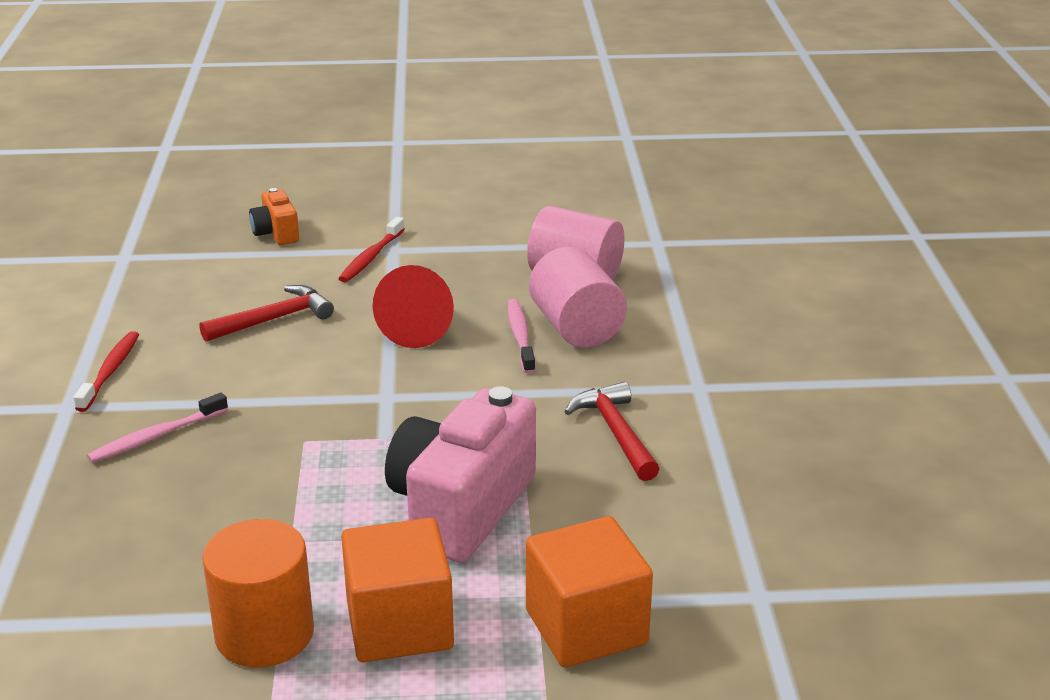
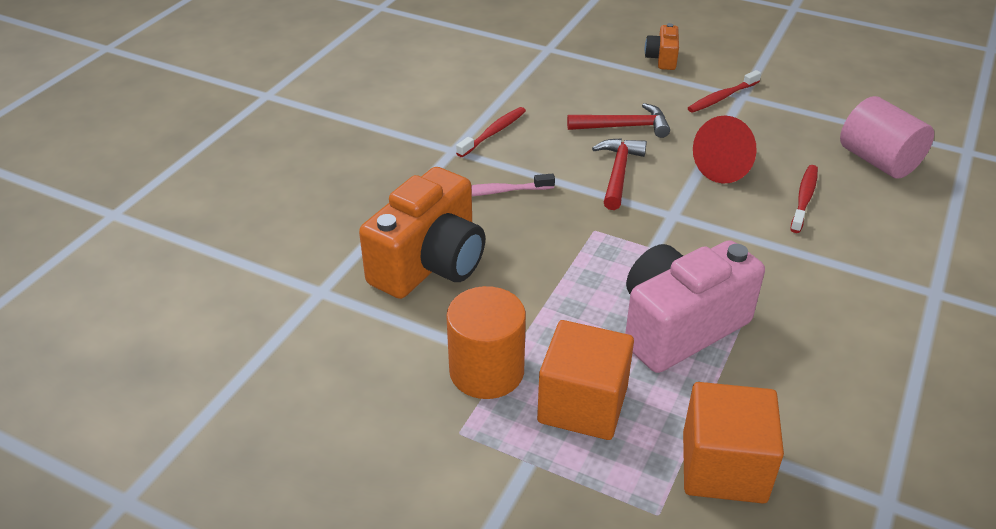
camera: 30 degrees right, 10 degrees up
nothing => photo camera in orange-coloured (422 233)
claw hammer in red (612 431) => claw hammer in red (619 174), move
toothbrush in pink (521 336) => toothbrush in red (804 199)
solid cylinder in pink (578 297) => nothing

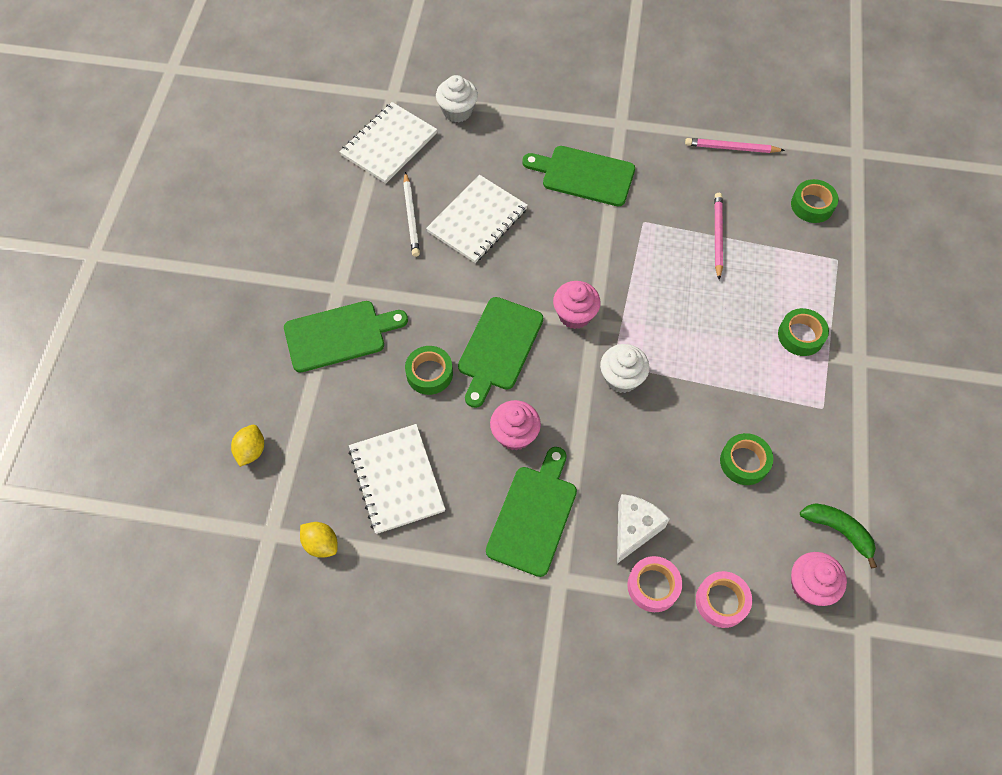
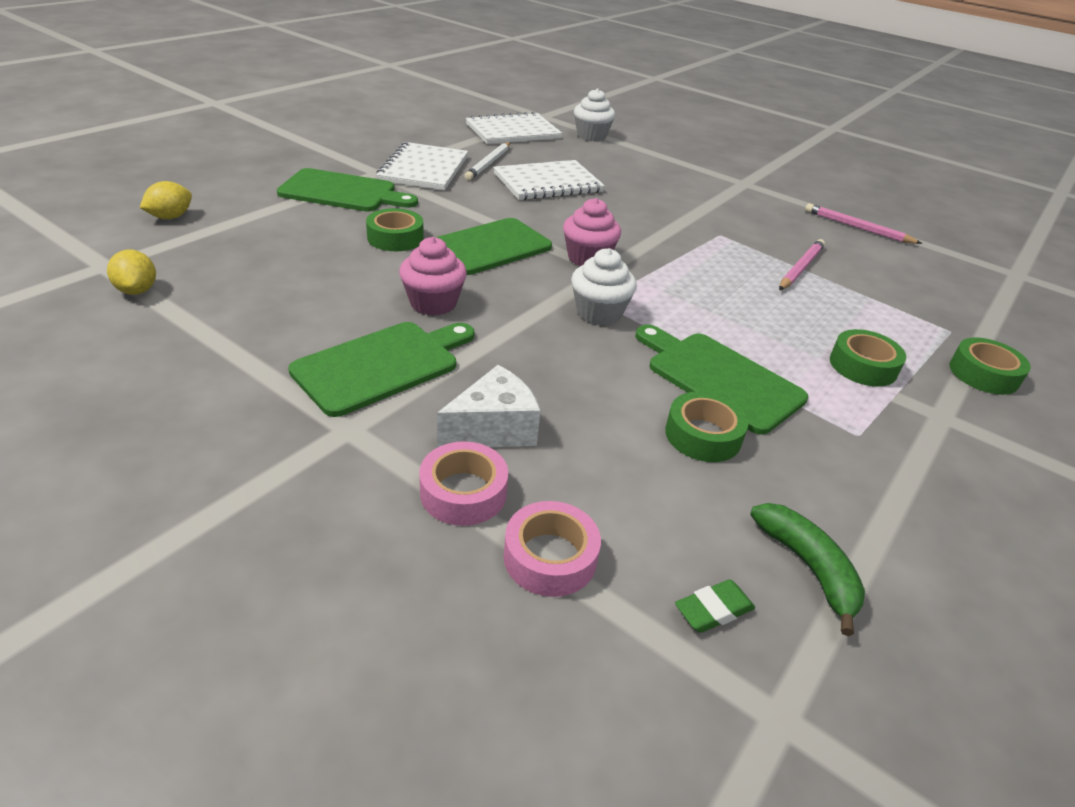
camera: 25 degrees right, 25 degrees down
notepad in pure white (397 479) => notepad in pure white (422 166), move
bread board in leaf-green (578 176) => bread board in leaf-green (721 380), move
fairy cake in pink (819 579) => pencil eraser in leaf-green (715 606)
sticky tape in leaf-green (814 201) => sticky tape in leaf-green (990 366), move

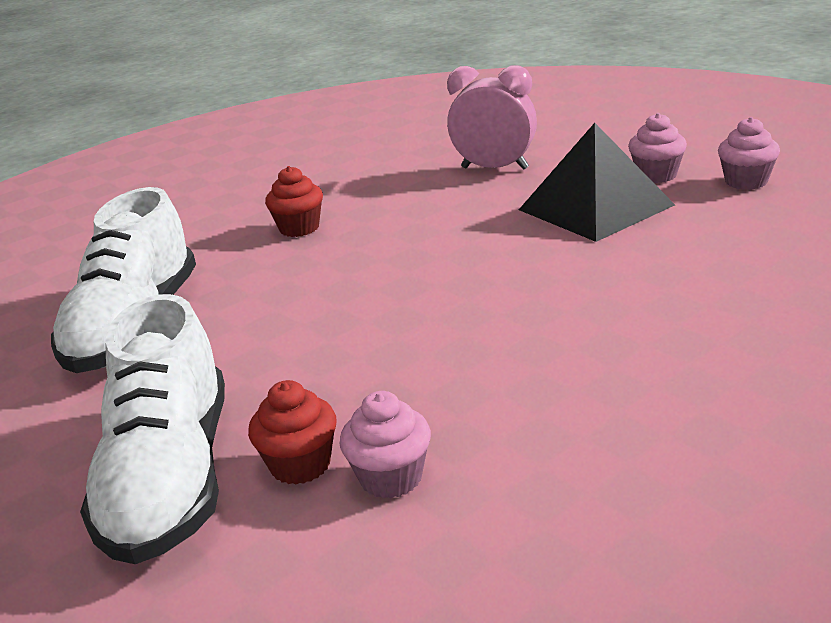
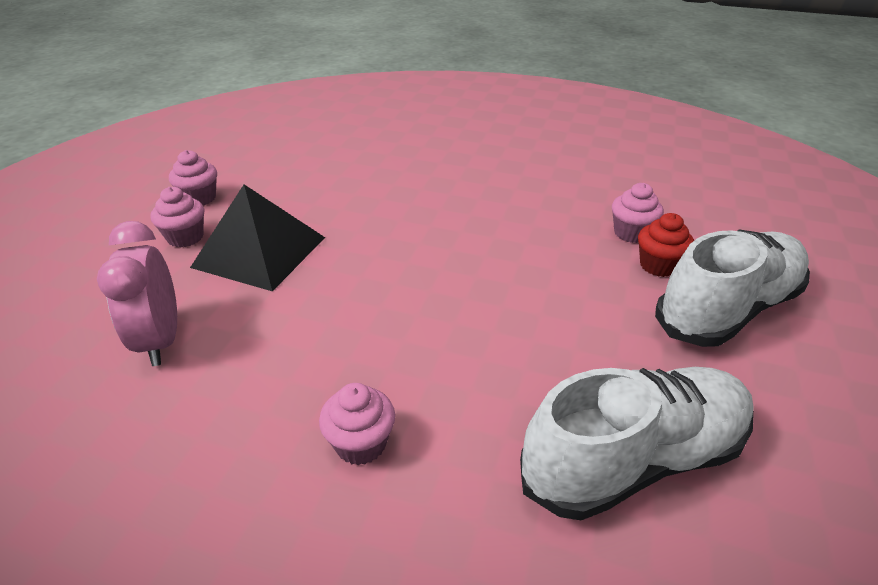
camera: 125 degrees left, 10 degrees up
fairy cake in red (294 201) => fairy cake in pink (357 424)

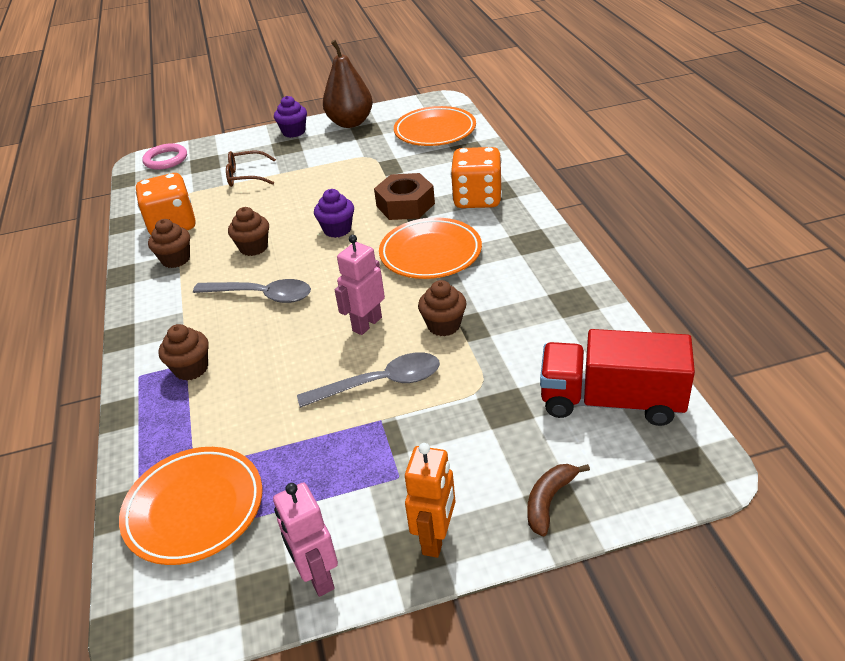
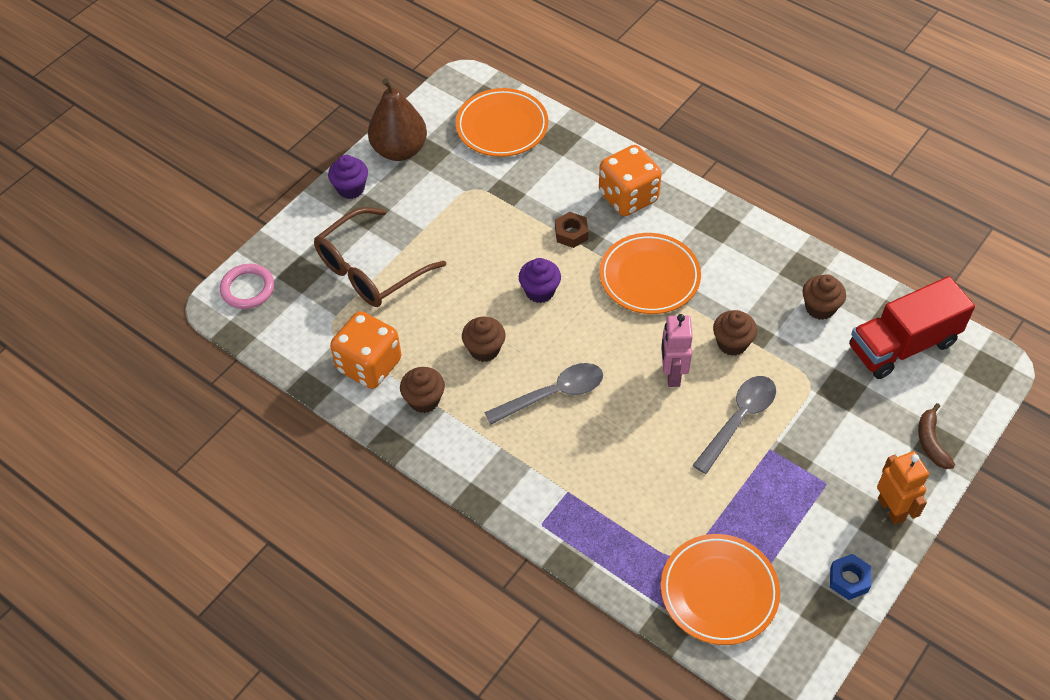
camera: 40 degrees left, 15 degrees up
spectacles in dark brown (251 169) => spectacles in dark brown (380 257), x1.73
hexagon nut in dark brown (404 196) => hexagon nut in dark brown (571 230), x0.59
fairy cake in dark brown (184 352) => fairy cake in dark brown (824 297), move
robot figure in pink (305 539) => hexagon nut in royal blue (850 577)

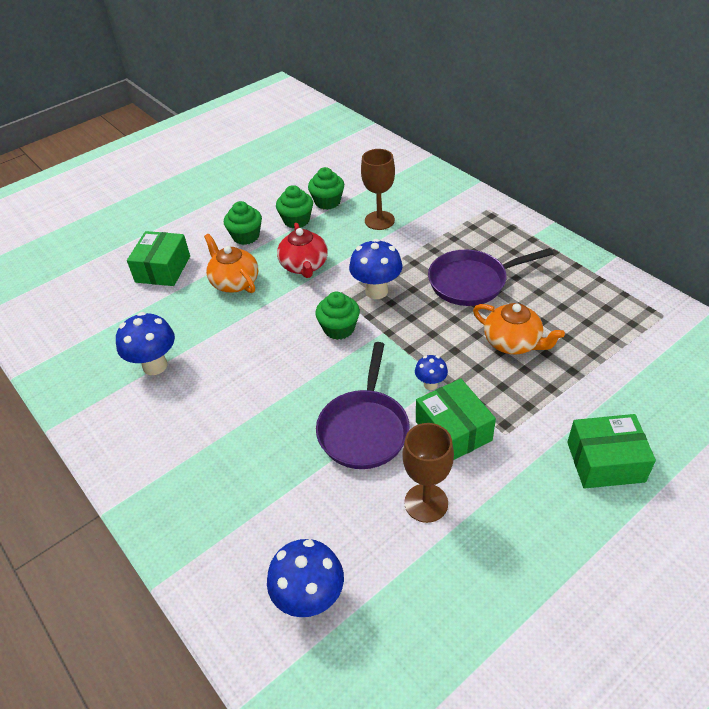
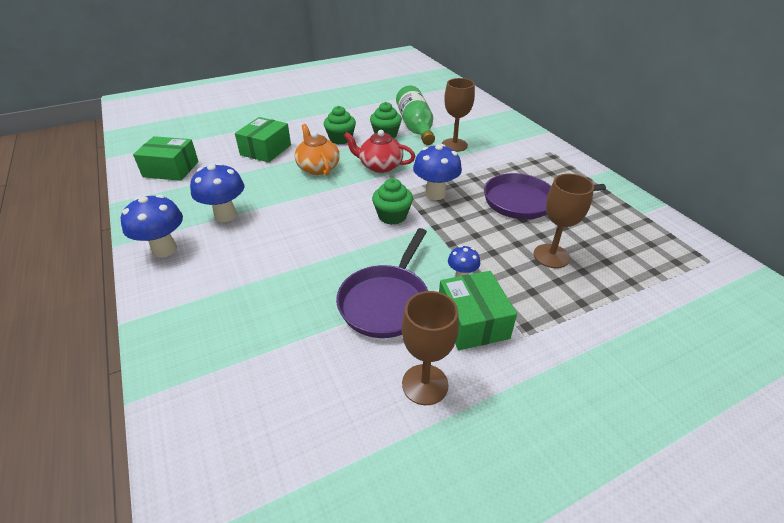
camera: 10 degrees right, 5 degrees down
mushroom in royal blue (305 578) => mushroom in royal blue (152 226), move
box in leaf-green (611 451) => box in leaf-green (166 158), move
teapot in red (302 250) => teapot in red (380 151), 105 degrees clockwise
fairy cake in leaf-green (326 188) => bottle in leaf-green (415 115)
teapot in orange-coloured (519 328) => wine glass in dark brown (564 221)

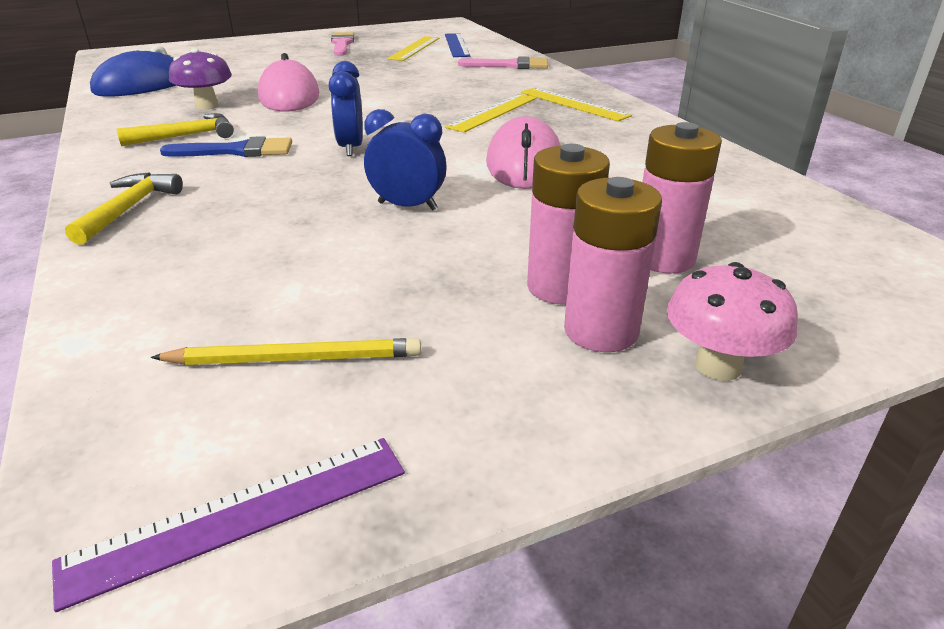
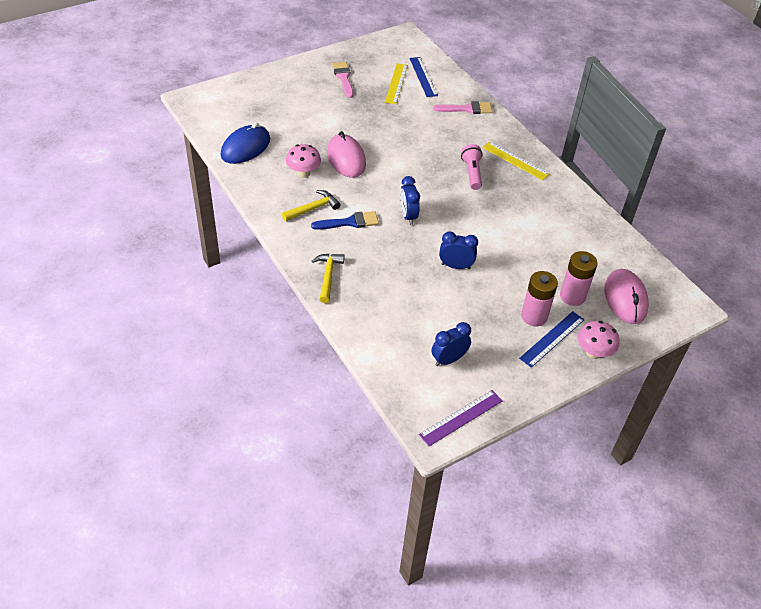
camera: 10 degrees left, 15 degrees up
mushroom in violet (200 79) => mushroom in pink (303 161)
wooden pencil in yellow (285 351) => clock in royal blue (451 344)
straightedge in yellow (491 113) => flashlight in pink (472 167)
AA battery in pink (613 264) => straightedge in royal blue (552 339)
computer mouse in pink (523 152) => computer mouse in pink (626 296), move

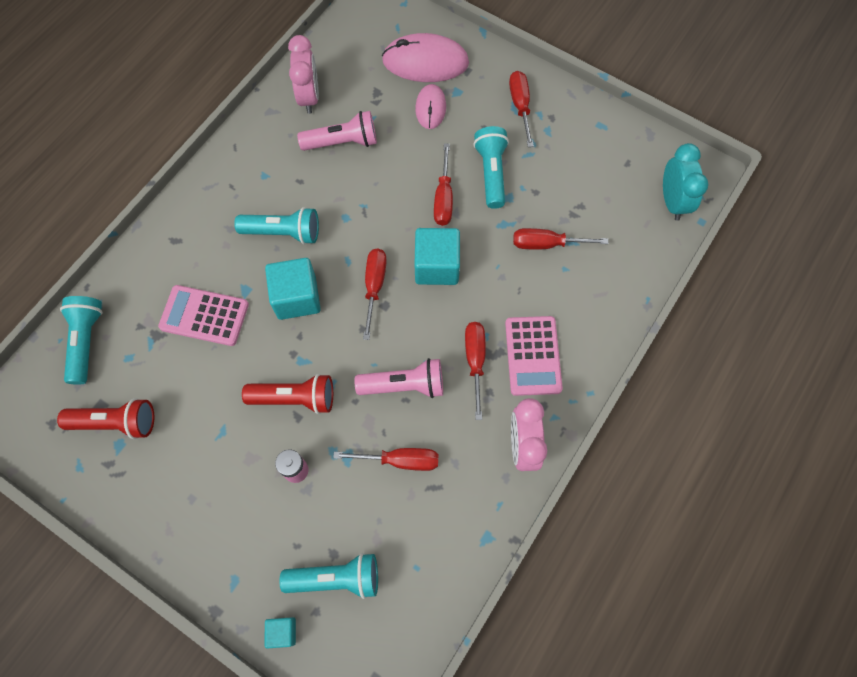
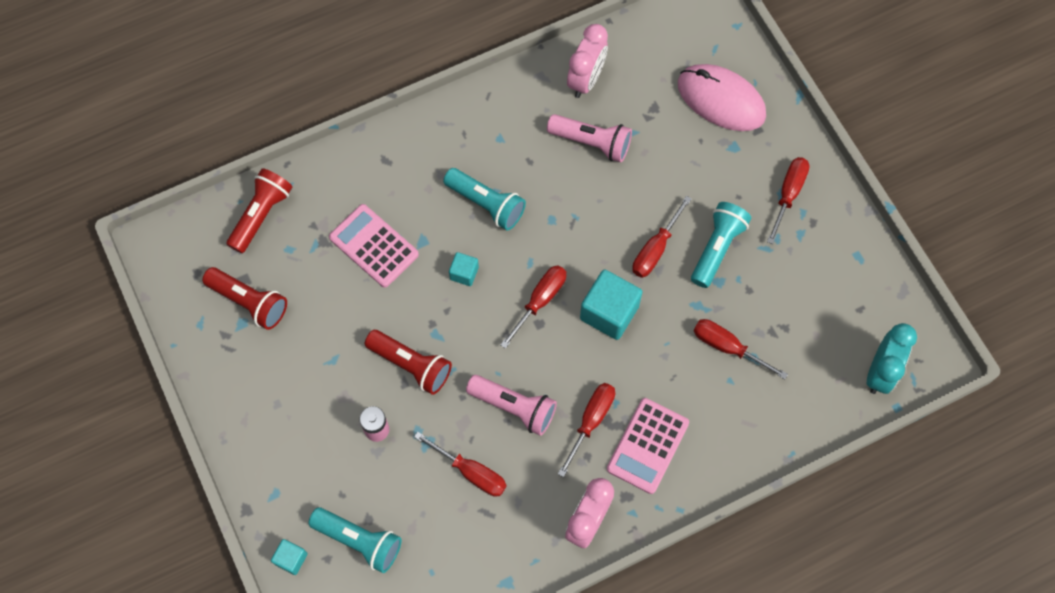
camera: 30 degrees right, 0 degrees up
flashlight in aqua (81 340) => flashlight in red (259 210)
block in aqua (293 289) => block in aqua (464 269), x0.52
computer mouse in pink (430 106) => nothing

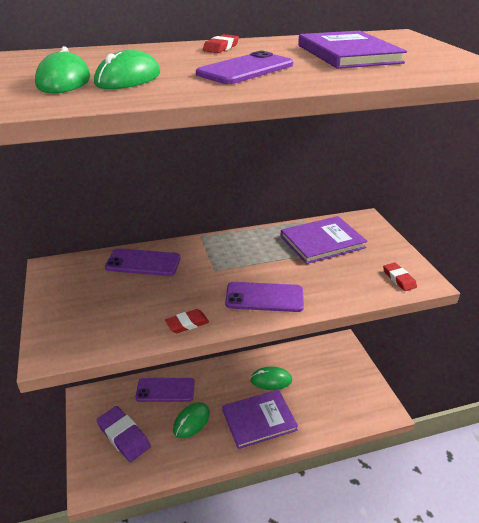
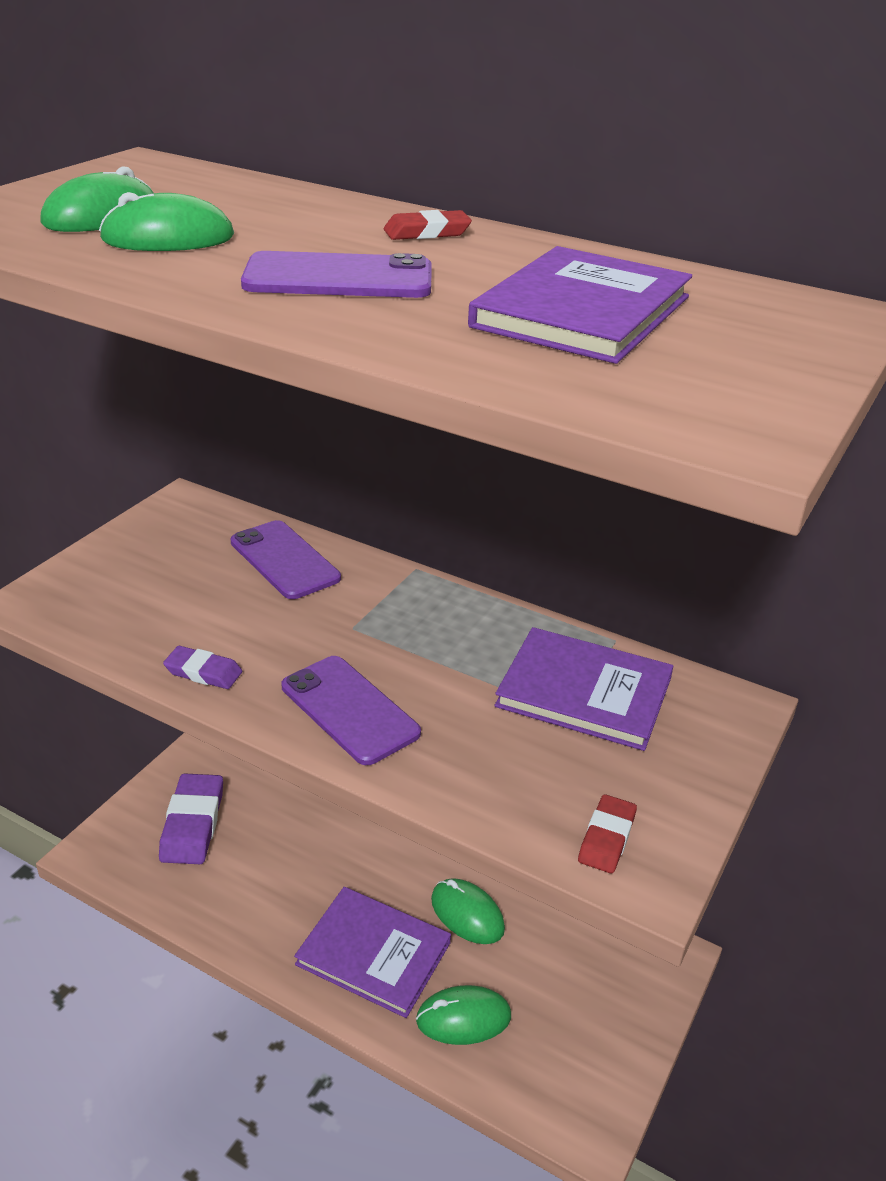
camera: 45 degrees right, 0 degrees up
pencil eraser in red (187 321) => pencil eraser in violet (202 667)
computer mouse in leaf-green (191 420) => computer mouse in leaf-green (463 1015), move
phone in violet (165 390) => nothing

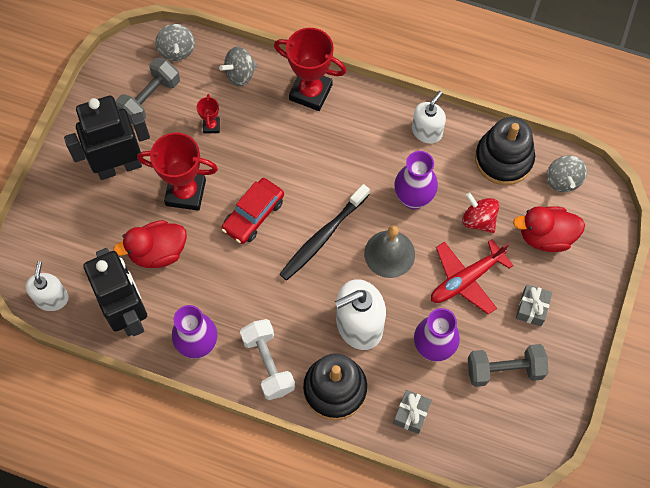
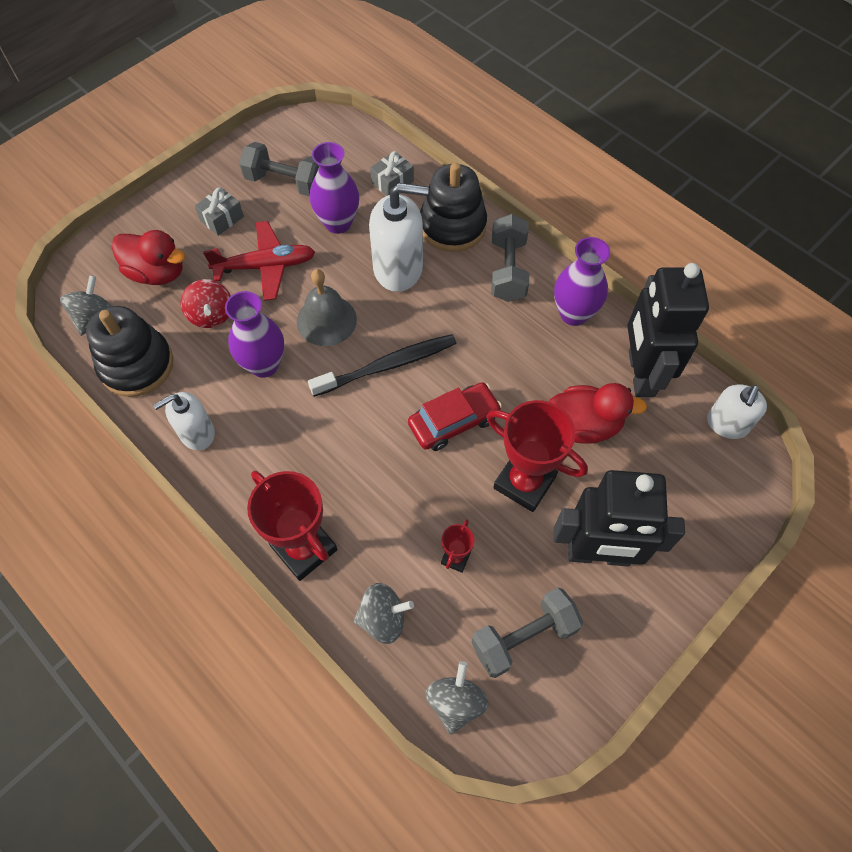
camera: 155 degrees left, 5 degrees down
hand weight in pure white (267 359) => hand weight in gray (510 258)

